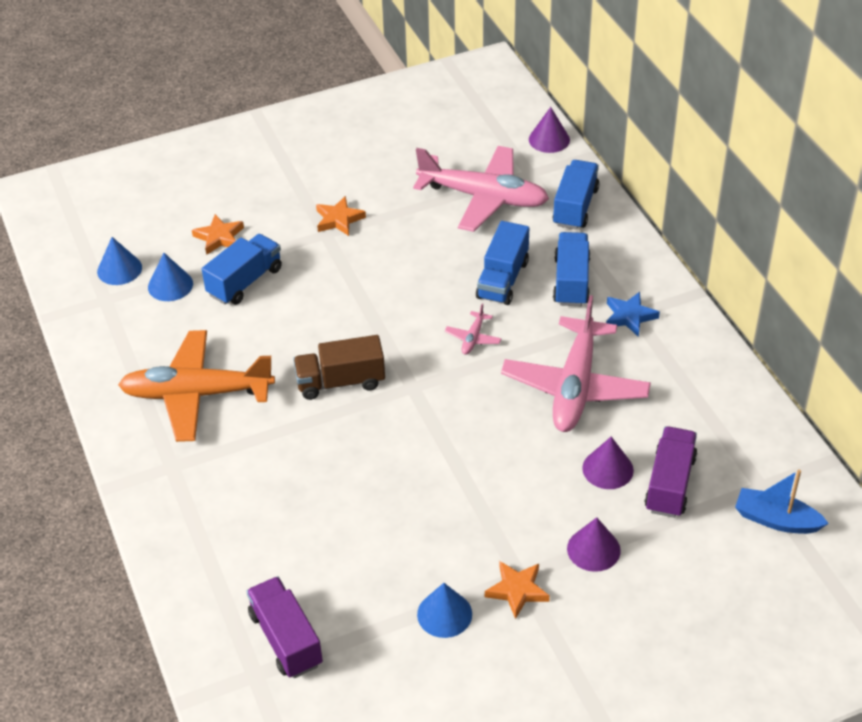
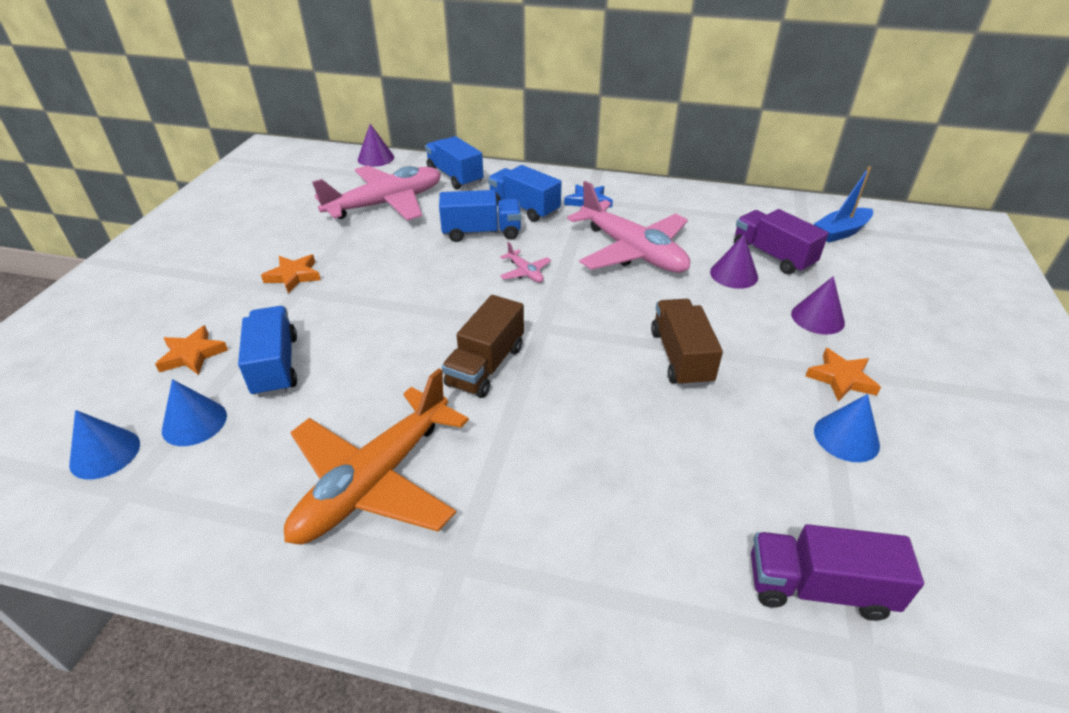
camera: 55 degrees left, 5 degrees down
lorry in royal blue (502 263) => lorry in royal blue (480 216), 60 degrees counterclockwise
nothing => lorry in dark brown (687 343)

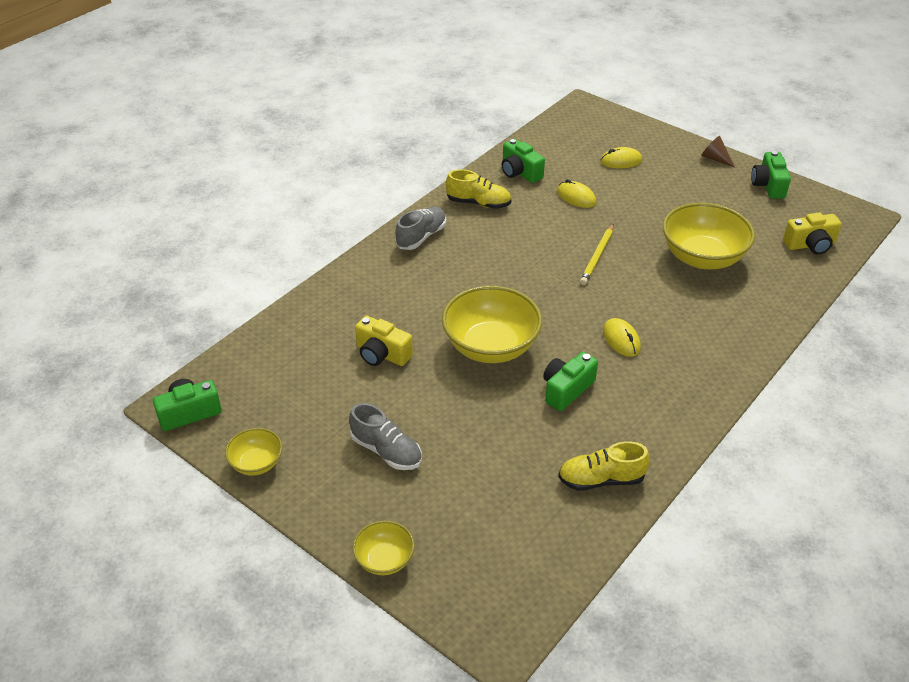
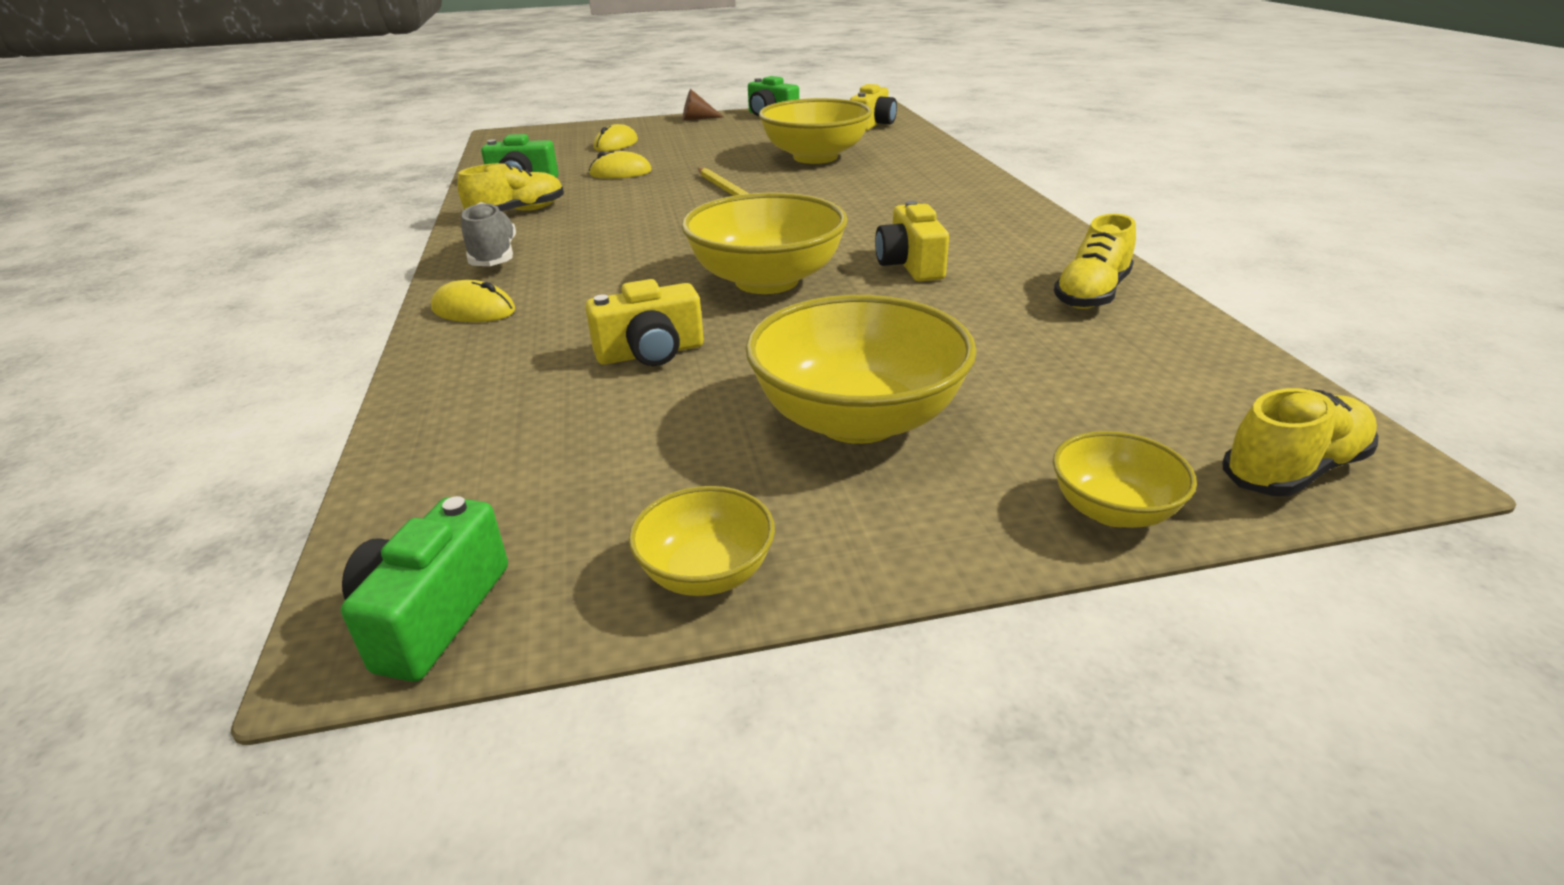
camera: 50 degrees left, 10 degrees down
computer mouse in yellow (622 337) => computer mouse in yellow (473 301), move
shoe in gray (385 436) => deep dish in yellow (861 369)
photo camera in leaf-green (570 381) => photo camera in yellow (912 241)
nothing => shoe in yellow (1300 442)

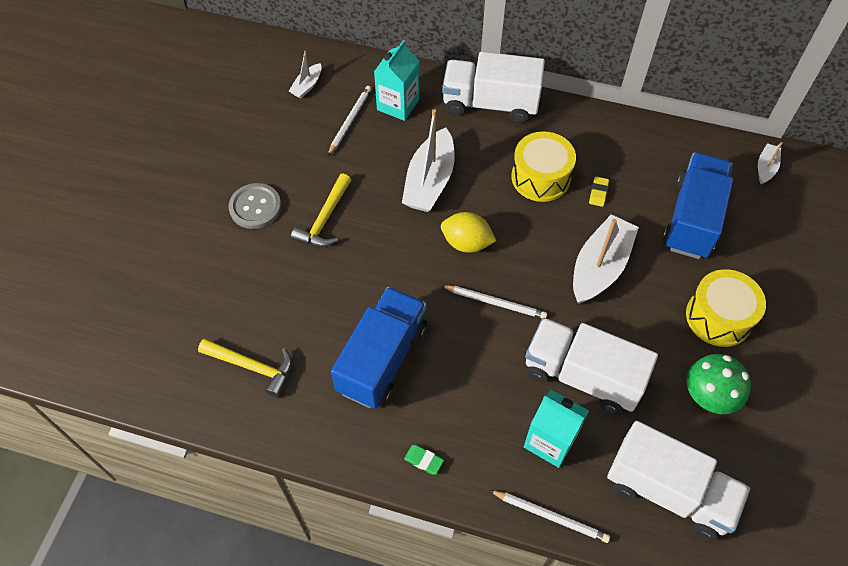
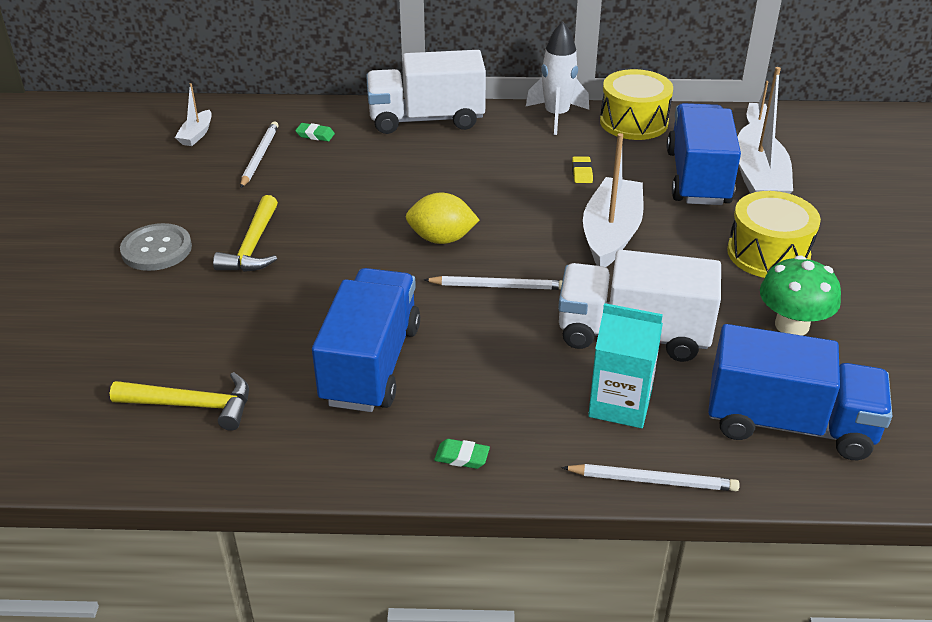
camera: 15 degrees left, 20 degrees down
milk carton in aqua (396 80) => pencil eraser in leaf-green (315 132)
nothing => spaceship in pure white (557 78)
toy drum in yellow (543 166) => toy drum in yellow (636 104), move
lorry in pure white (679 481) => lorry in royal blue (800 392)
boat in pure white (428 160) => boat in pure white (765 130), move

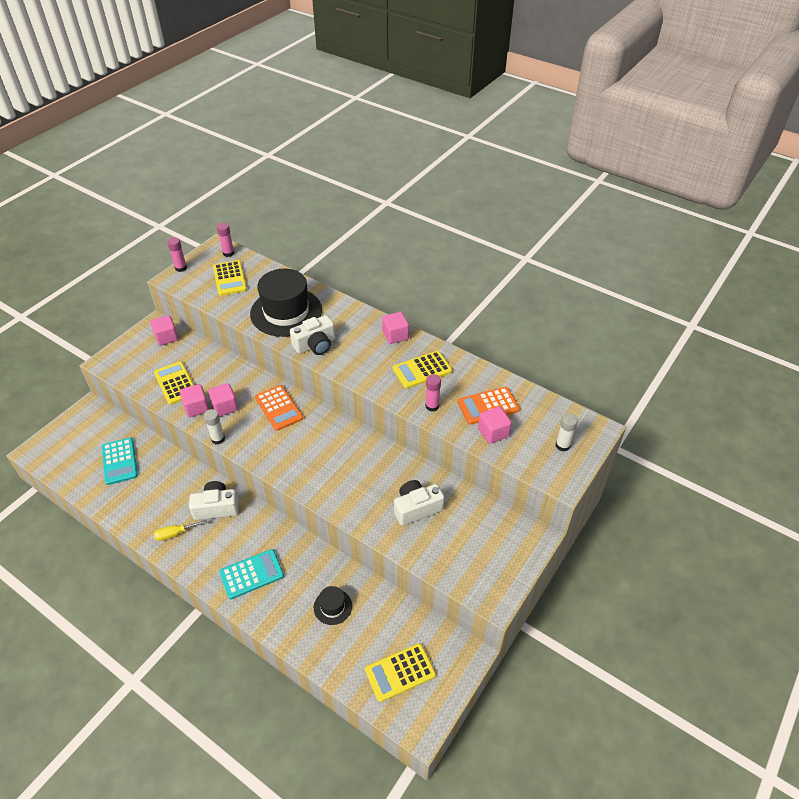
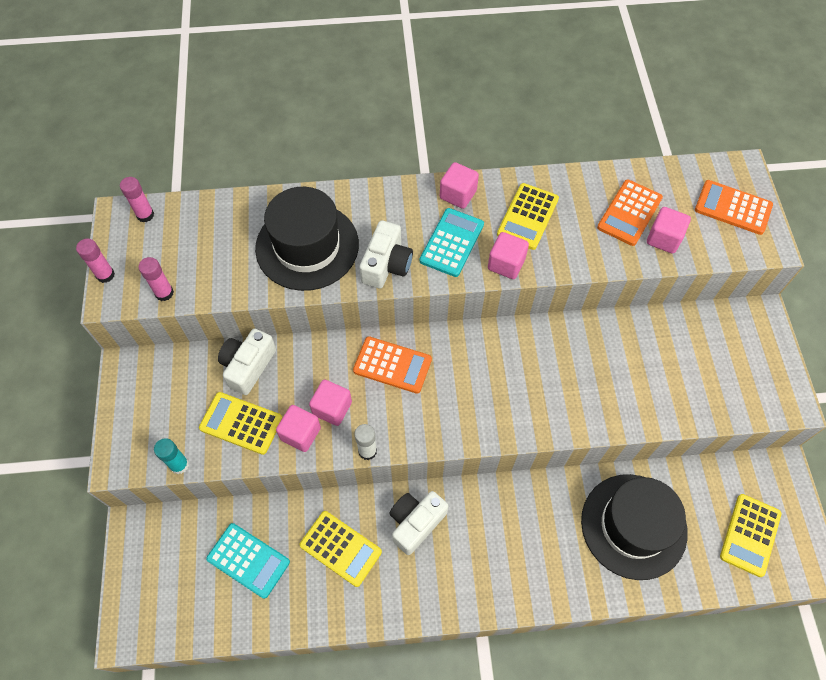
camera: 40 degrees left, 15 degrees up
glue in pink (433 393) => glue in pink (156 279), move
nothing => glue in aqua (171 456)
photo camera in pure white (419 503) => photo camera in pure white (247 361), move
calculator in yellow (230 278) => calculator in yellow (341 549), move
calculator in aqua (251 574) => calculator in aqua (452 242), move
block in pink (164 330) => block in pink (508 255), move
hat in jet-black (333 605) => hat in jet-black (634 527), x2.24
glue in pure white (567 432) => calculator in orange-coloured (734 207)
hand screwdriver in yellow (180 530) => nothing

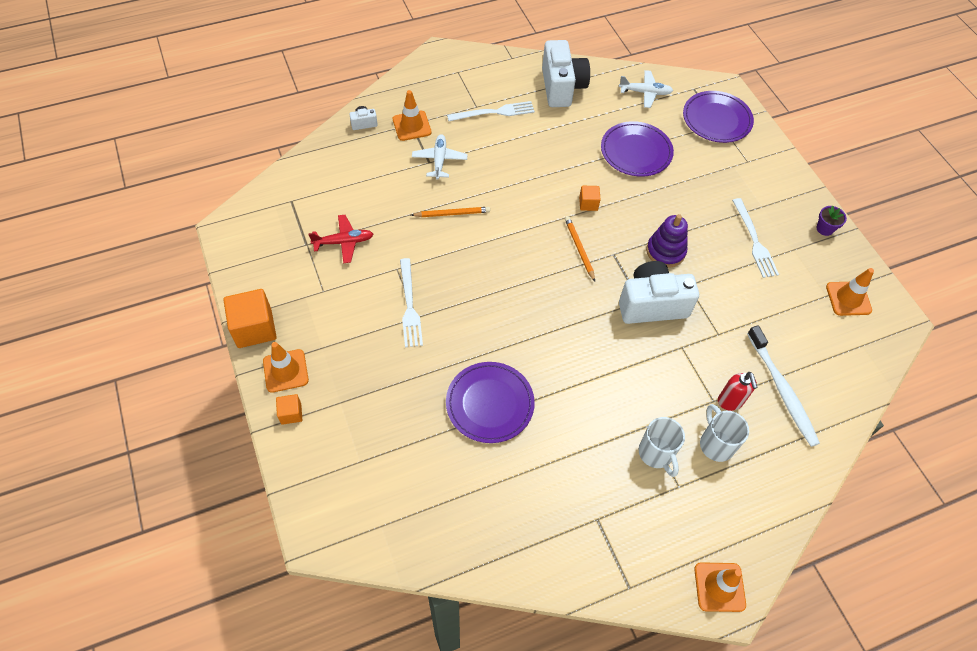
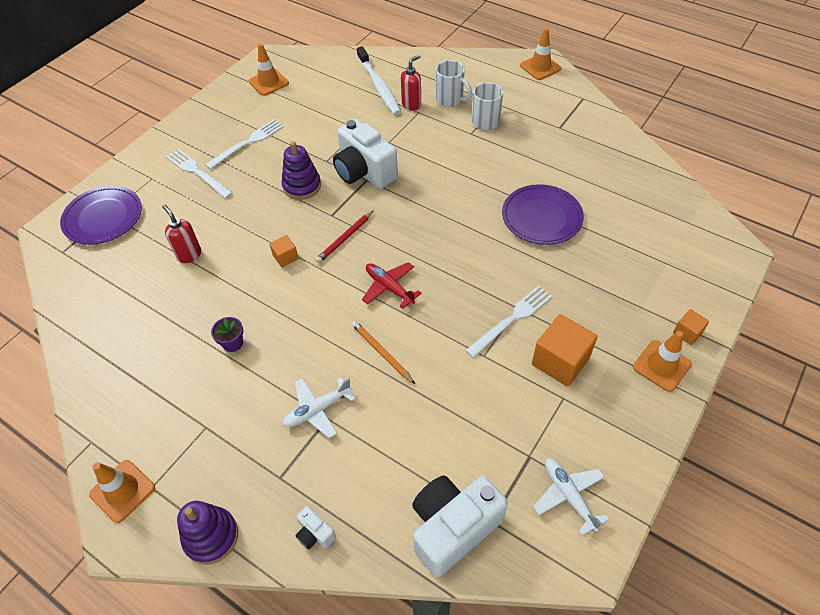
camera: 120 degrees left, 5 degrees down
safety cone in orange-coloured (412 115) => safety cone in orange-coloured (122 491), move
flat dish in violet (637 149) => soap dispenser in red (181 234)
fork in pure white (491 111) => fork in pure white (199 173), move
nothing => ring stacker in violet (207 533)
plant pot in violet (831 220) => plant pot in violet (227 334), move
wooden pencil in orange-coloured (580 249) => wooden pencil in red (344 236)
toothbrush in pure white (783 386) => toothbrush in pure white (379 80), 120 degrees clockwise
toy plane in red (341 239) => toy plane in red (392 285), move
photo camera in pure white (566 73) => photo camera in pure white (460 526), move
coffee mug in pure white (724 433) => coffee mug in pure white (454 83), 90 degrees counterclockwise
block in orange-coloured (250 318) => block in orange-coloured (565 350), move
toy plane in pure white (646 89) => toy plane in pure white (571 497), move

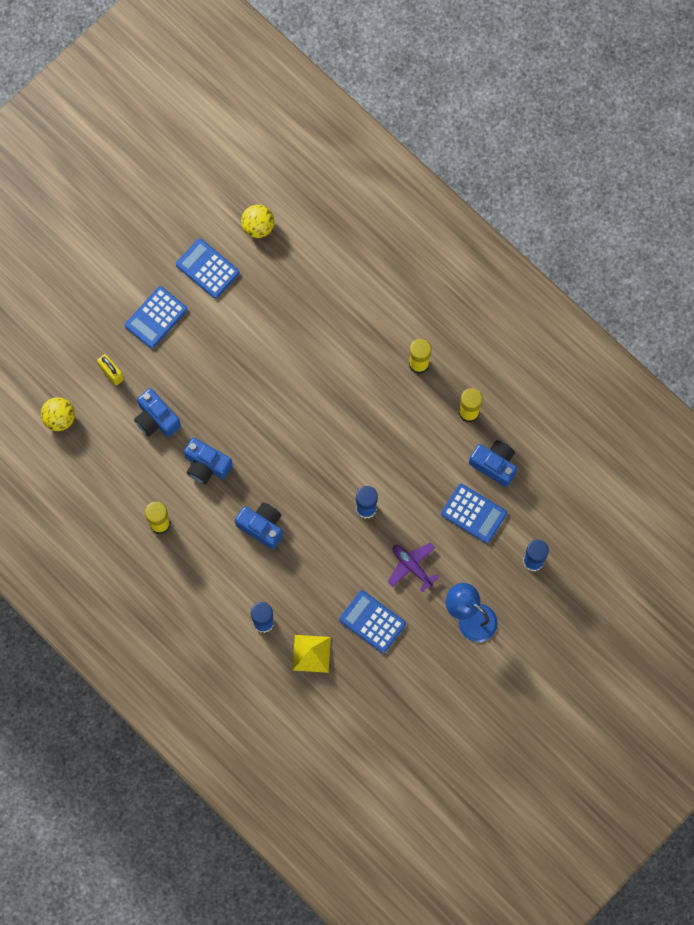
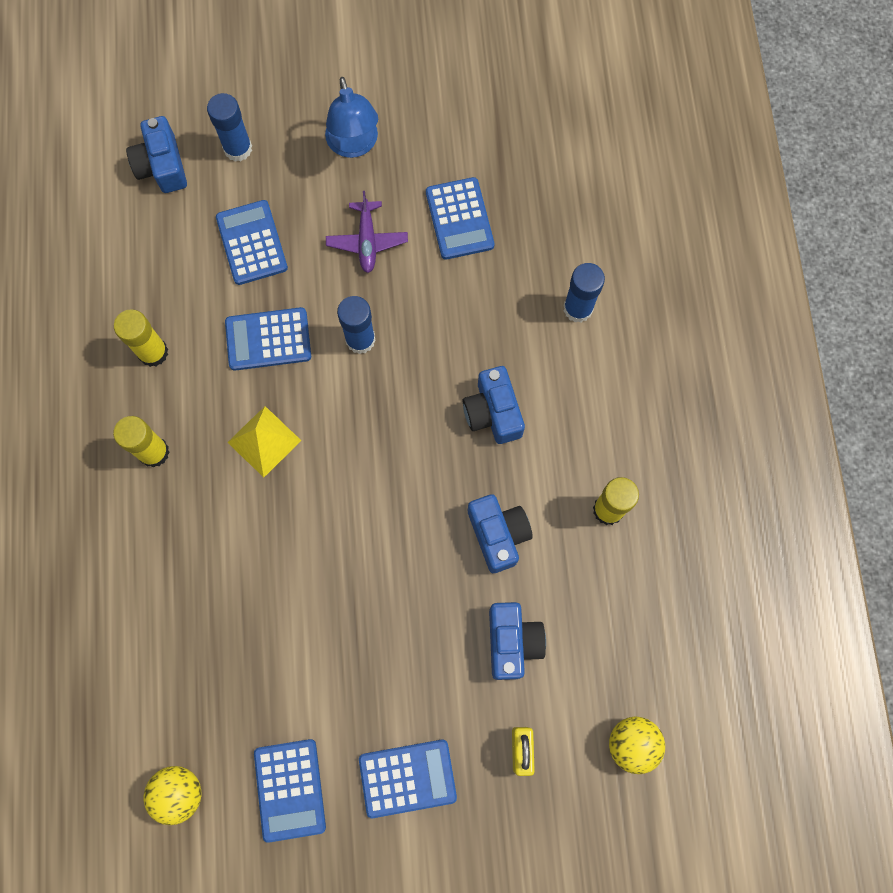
camera: 140 degrees left, 0 degrees up
photo camera in royal blue (493 463) => photo camera in royal blue (156 154), move
nothing => calculator in royal blue (268 339)
solid pyramid in yellow (311 654) => solid pyramid in yellow (264 441), move

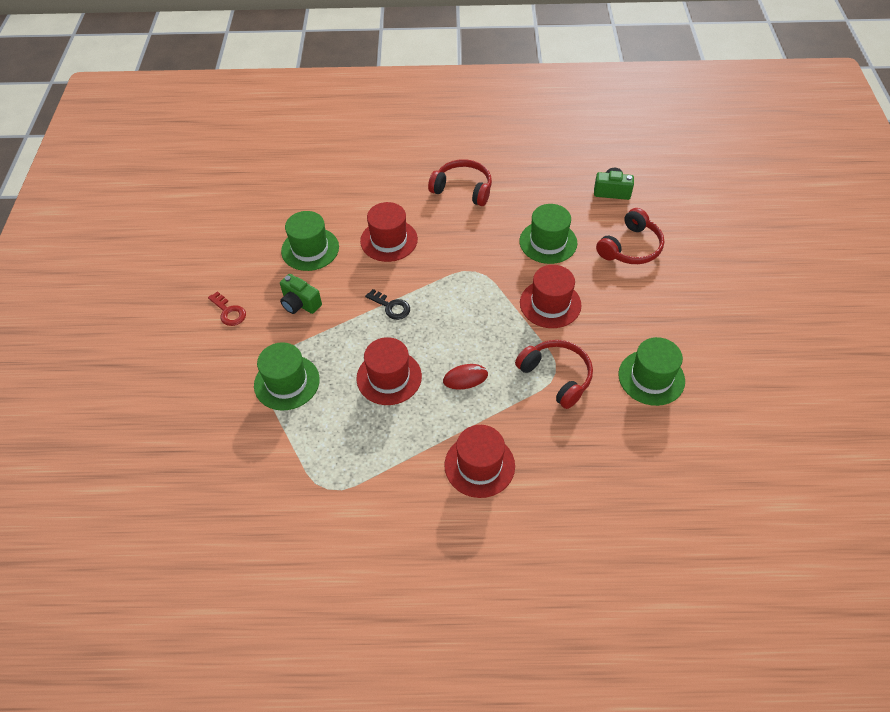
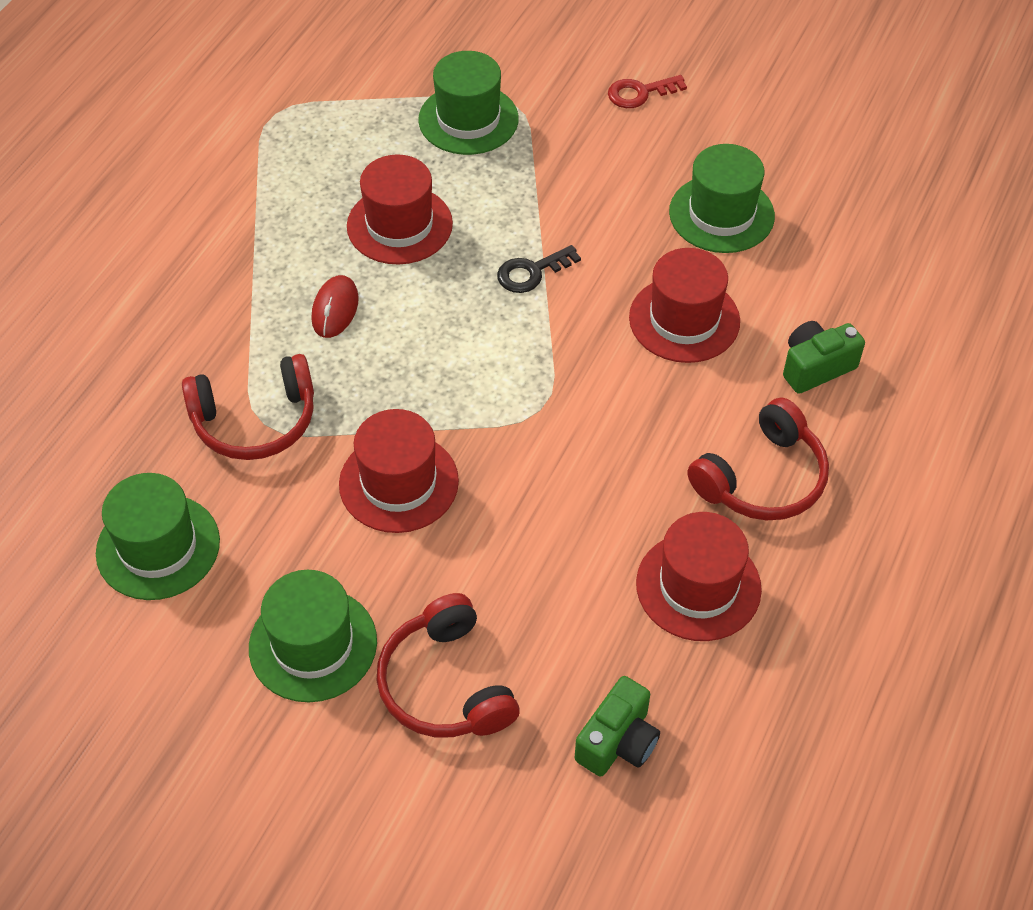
camera: 115 degrees right, 0 degrees up
hat in leaf-green (548 234) => hat in leaf-green (313 636), move
hat in red (479 461) => hat in red (699 576), move
photo camera in leaf-green (301 294) => photo camera in leaf-green (824 357), move

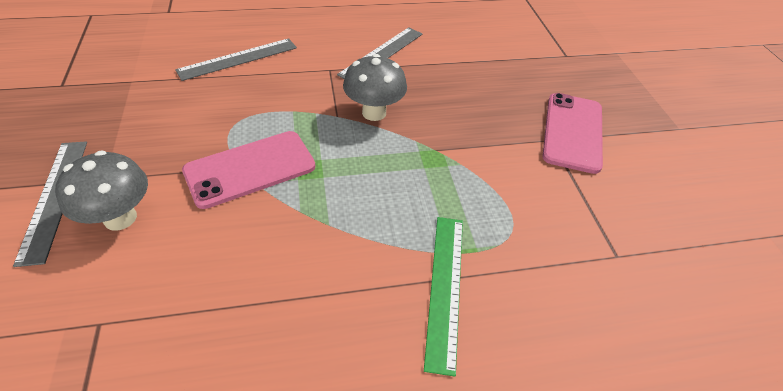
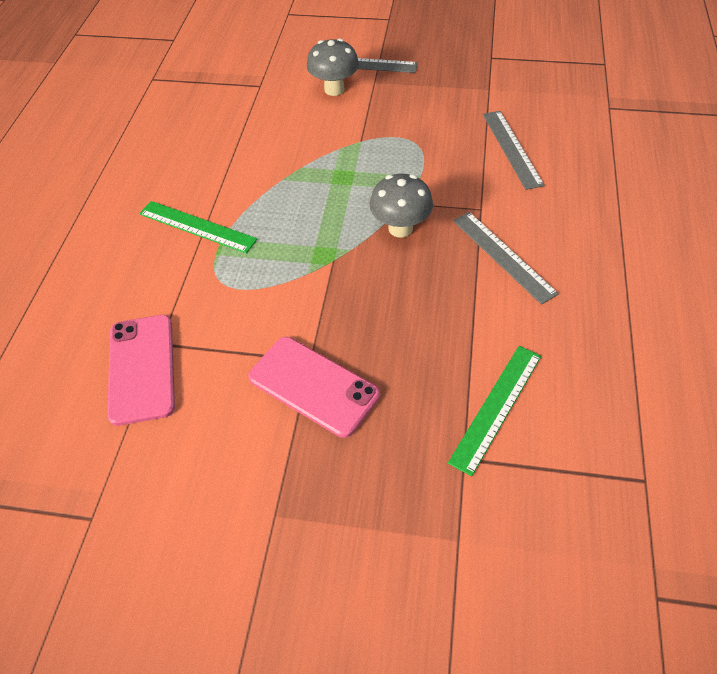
camera: 115 degrees right, 5 degrees up
phone in pink (248 170) => phone in pink (141 370), move
nothing => straightedge in leaf-green (494 411)

